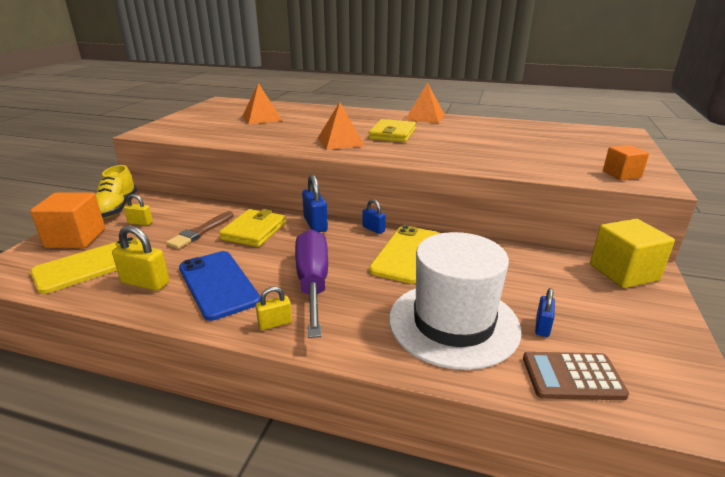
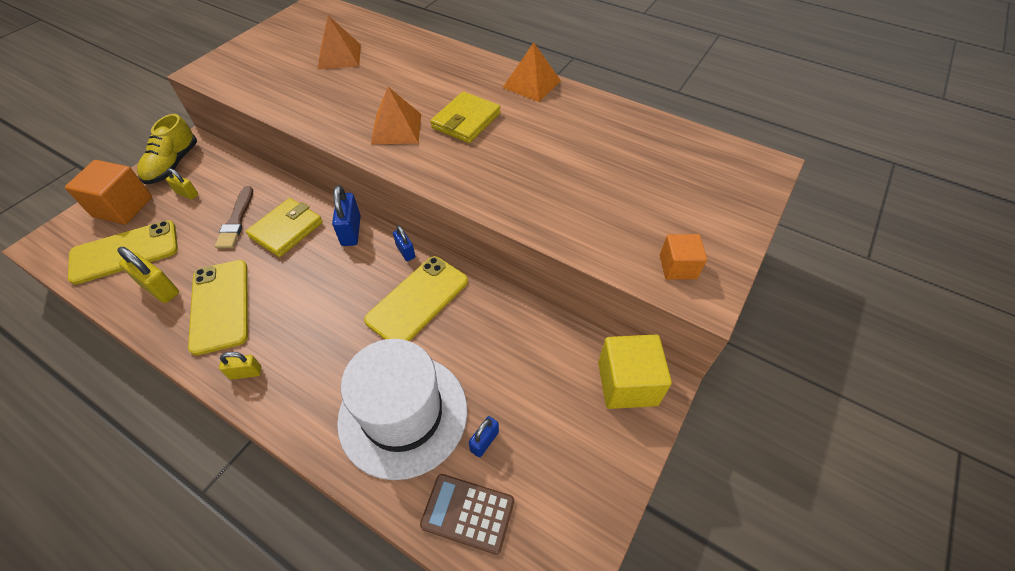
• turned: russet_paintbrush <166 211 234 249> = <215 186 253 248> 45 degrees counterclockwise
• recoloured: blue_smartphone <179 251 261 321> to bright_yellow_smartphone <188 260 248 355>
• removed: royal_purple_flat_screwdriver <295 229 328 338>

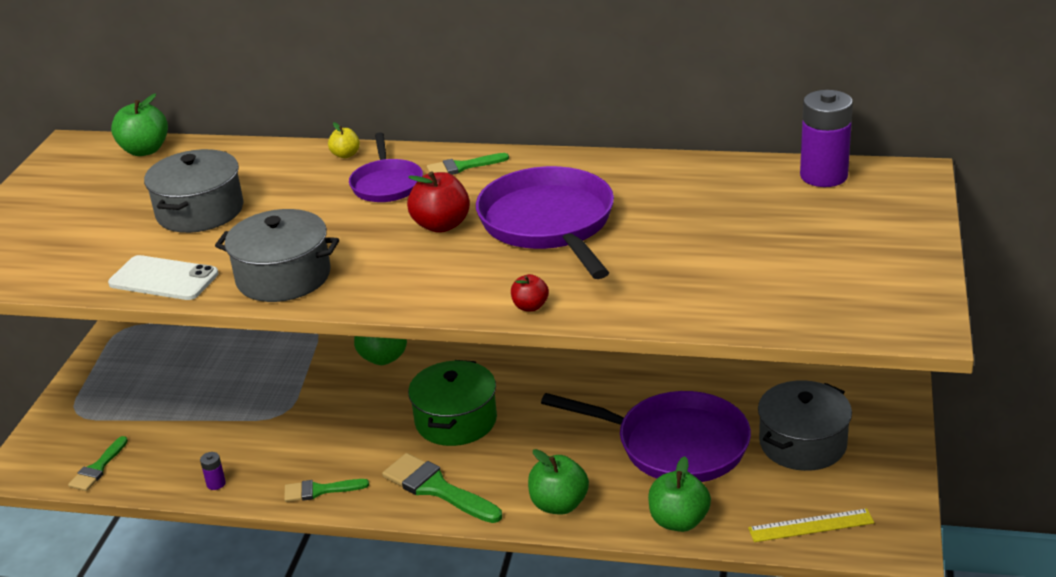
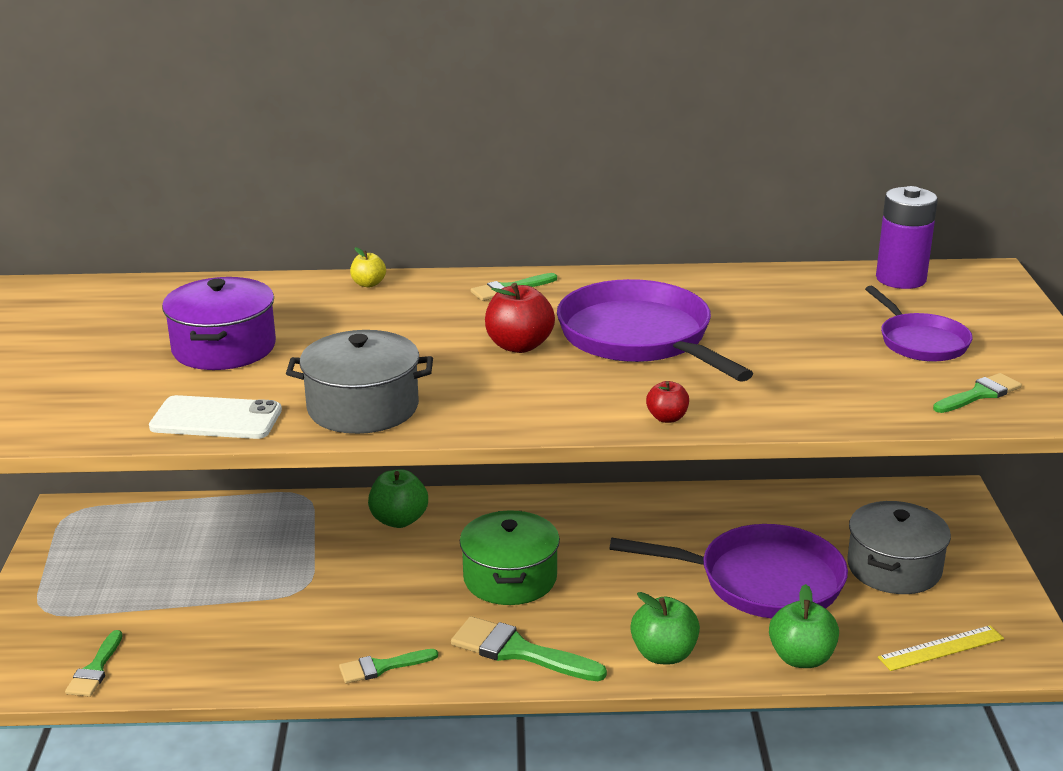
• removed: emerald_apple <111 94 168 156>
• recoloured: gray_stockpot <144 149 244 233> to royal_purple_stockpot <162 277 276 370>
• removed: royal_purple_battery <200 452 226 490>
• moved: royal_purple_pan <349 132 423 202> to <865 286 973 362>
• added: emerald_paintbrush <933 373 1022 413>

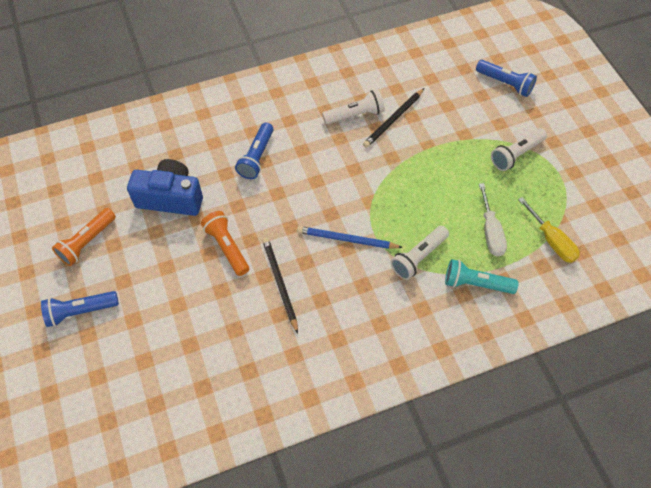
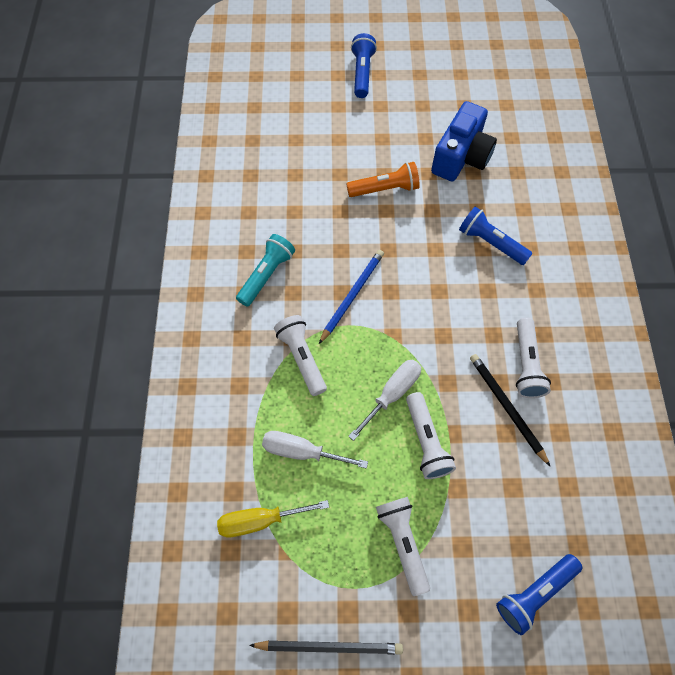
• removed: orange_flashlight <52 208 116 266>
• moved: jet-black_wooden_pencil <262 237 298 334> to <249 640 403 655>
• moved: turquoise_flashlight <445 259 519 294> to <236 234 295 307>
• added: white_flat_screwdriver <348 360 421 441>
• added: white_flashlight <406 392 456 479>

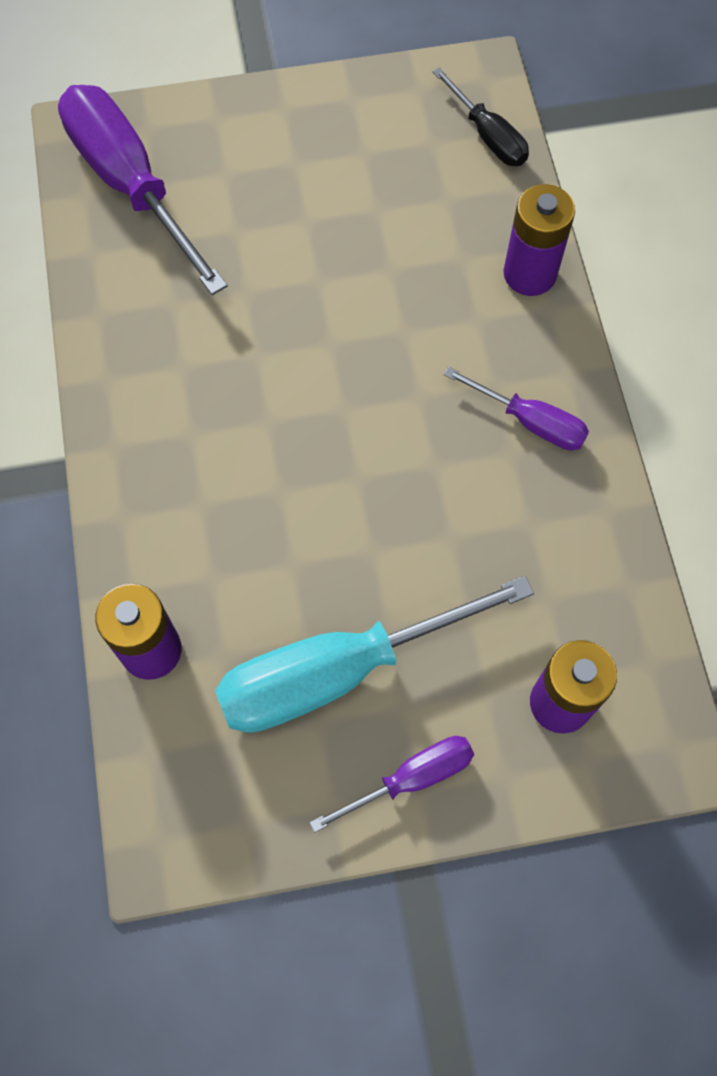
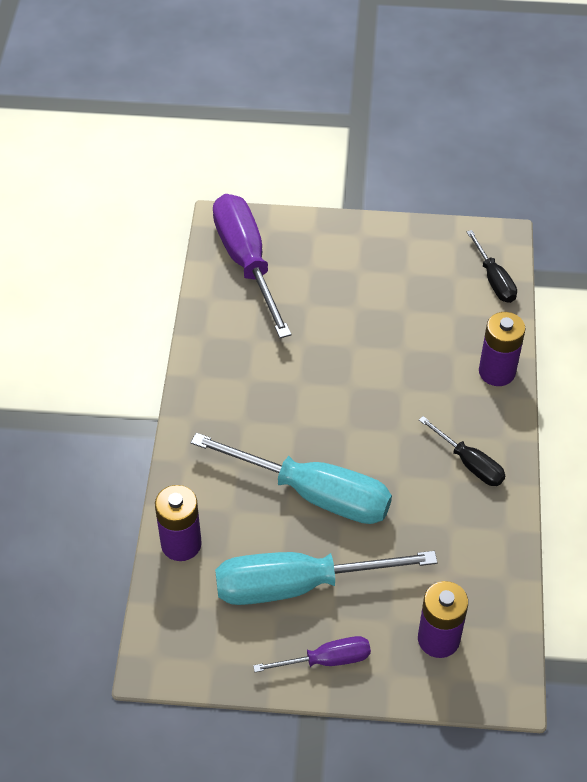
• recoloured: royal_purple_flat_screwdriver <444 367 589 450> to jet-black_flat_screwdriver <419 416 505 486>
• added: turquoise_flat_screwdriver <191 433 392 524>

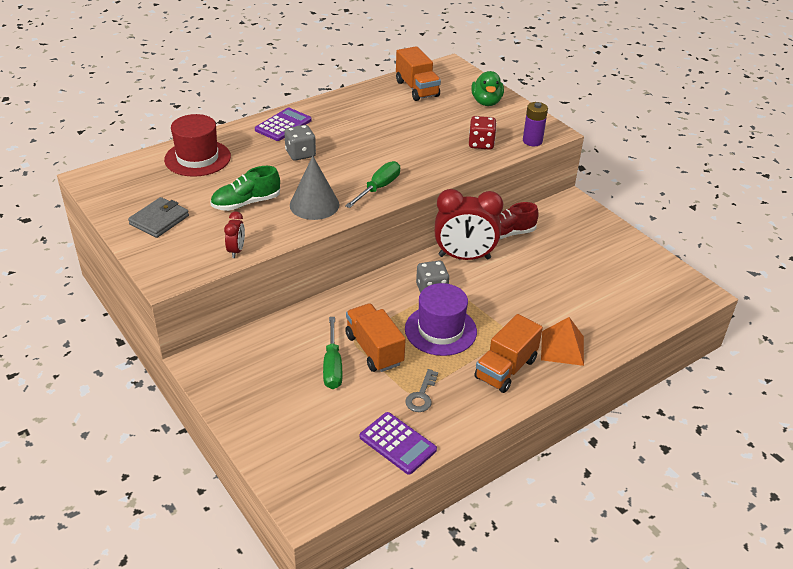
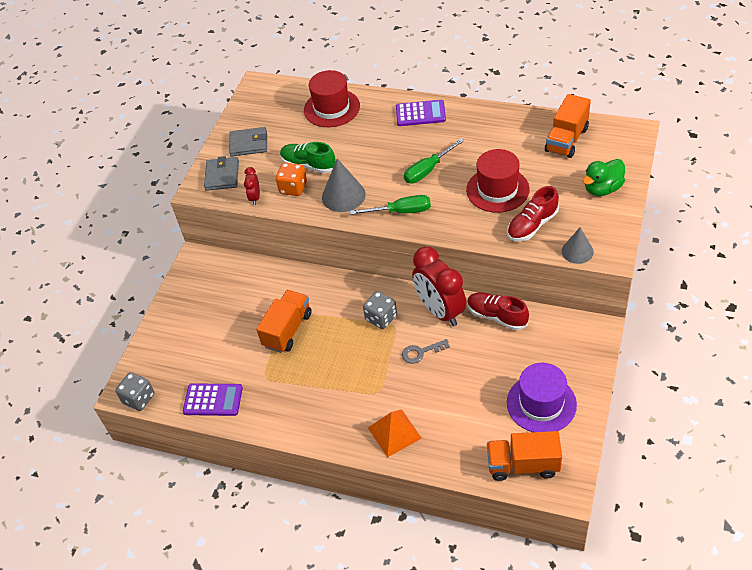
• turned: crimson_alarm_clock <224 211 245 258> = <244 167 260 205> 120 degrees clockwise
• moved: gray_die <284 125 316 161> to <115 372 155 411>
• moved: emerald_flat_screwdriver <323 317 342 389> to <404 138 464 183>
• turned: royal_purple_pocket_calculator <360 412 437 475> = <183 383 243 416> 90 degrees counterclockwise
• moved: royal_purple_top_hat <405 283 477 356> to <507 363 577 432>
• moved: gray_latchkey <405 369 438 412> to <402 339 450 364>
• replaced: crimson_die <469 116 496 150> to crimson_lace-up_shoe <507 186 559 241>
• moved: orange_truck <474 314 543 393> to <487 431 562 481>
• replaced: royal_purple_battery <523 102 548 146> to gray_solid_cone <562 227 594 264>
• added: gray_wallet <204 156 239 191>
• added: orange_die <276 163 307 196>
• added: crimson_top_hat <466 149 530 213>

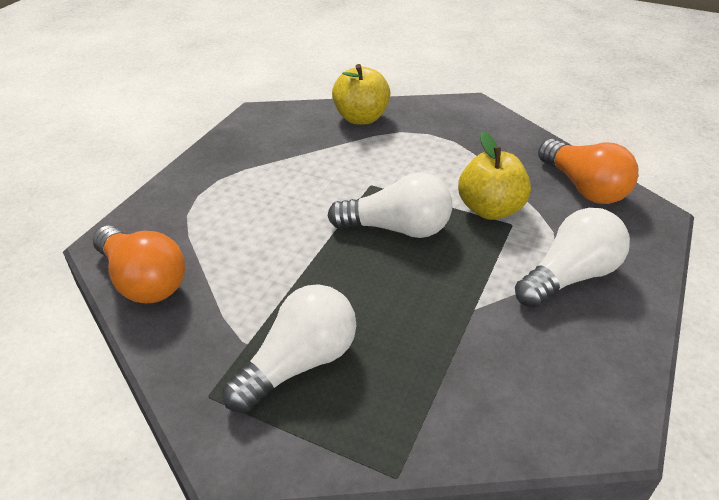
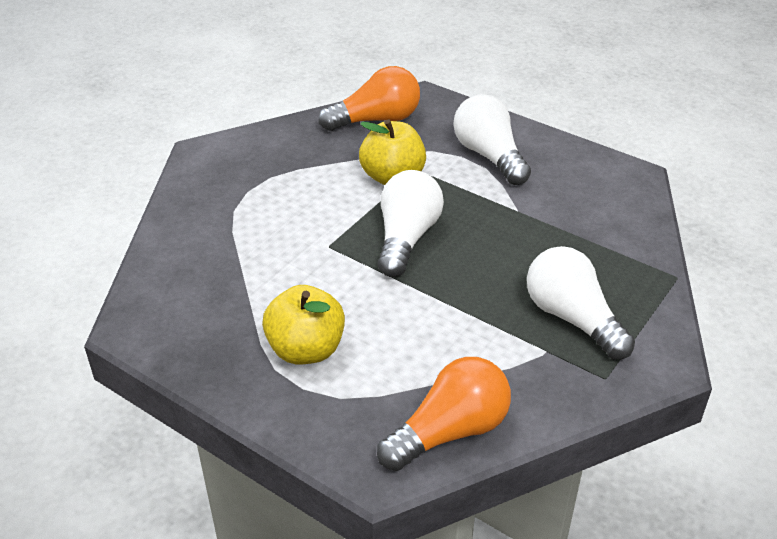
• moved: bright_yellow_apple <332 64 390 125> to <262 285 345 364>

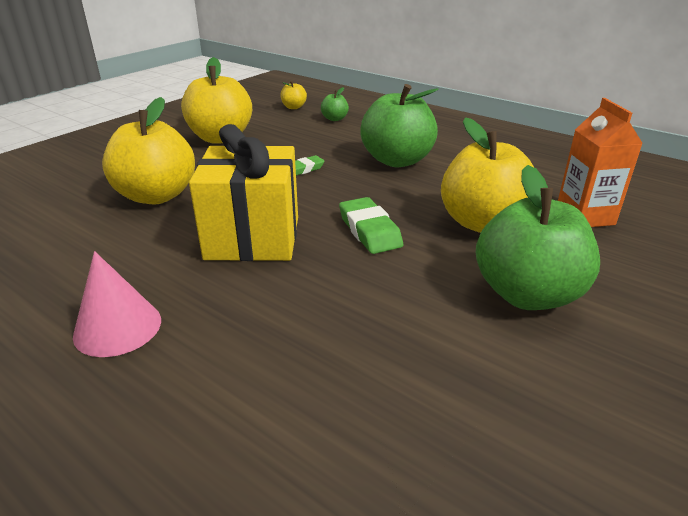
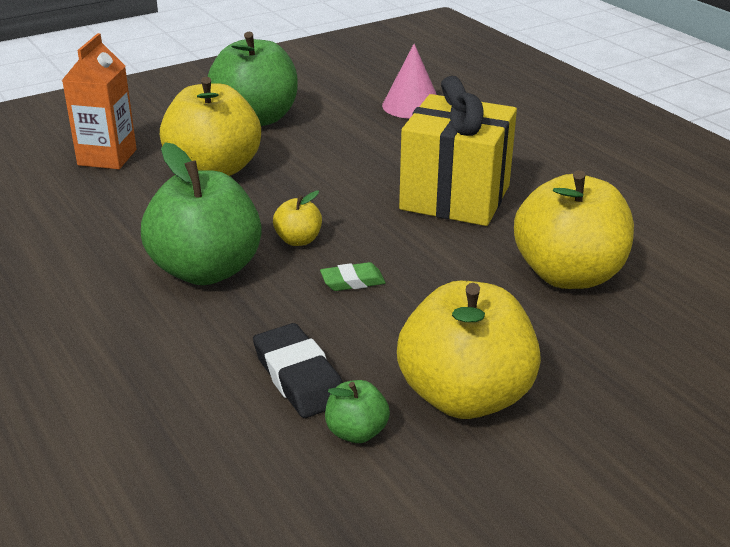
• moved: pink_solid_cone <73 251 161 357> to <382 44 437 119>
• moved: bright_yellow_apple <280 80 307 109> to <273 191 322 246>
• moved: emerald_apple <321 87 349 121> to <325 380 390 443>
• removed: emerald_eraser <339 197 403 254>
• added: jet-black_eraser <253 323 343 418>

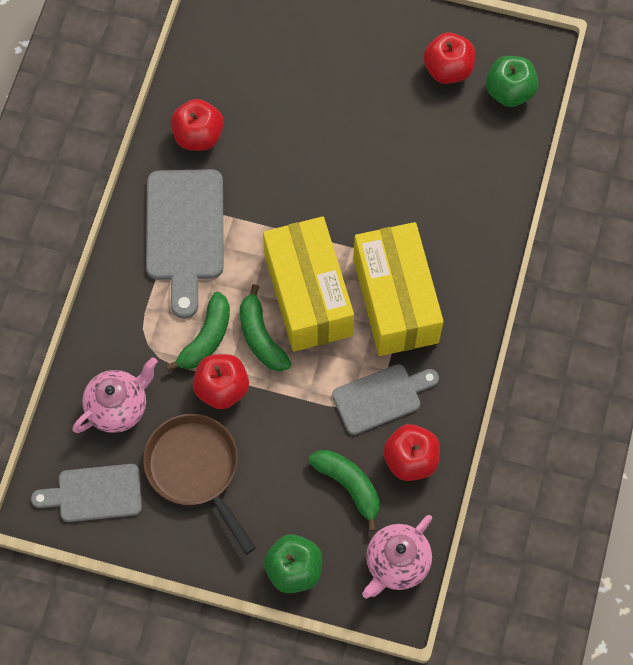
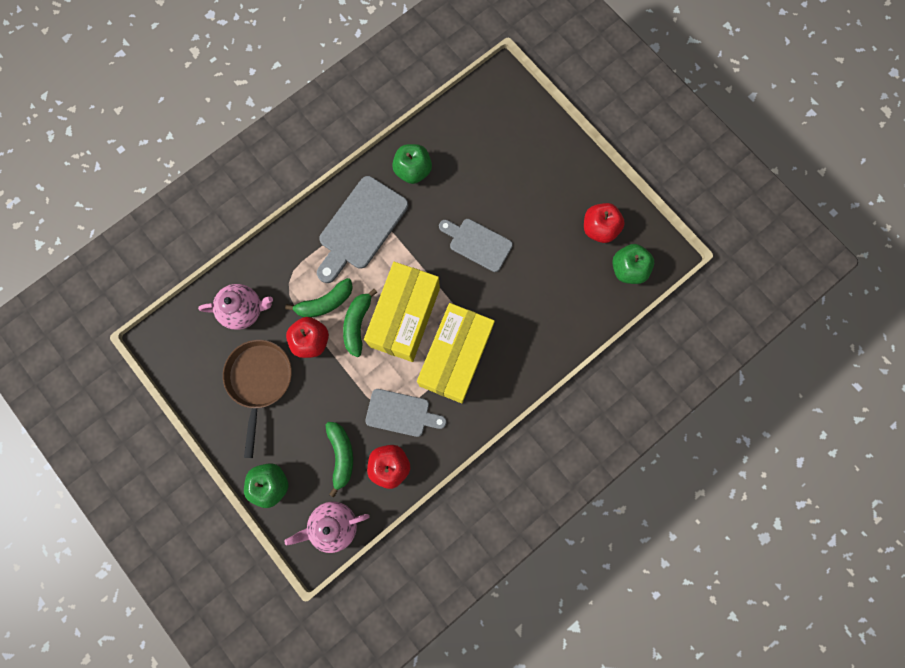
• moved: gray_cutting_board <31 464 142 522> to <439 219 513 272>
• recoloured: crimson_apple <170 99 224 151> to emerald_apple <392 144 432 184>

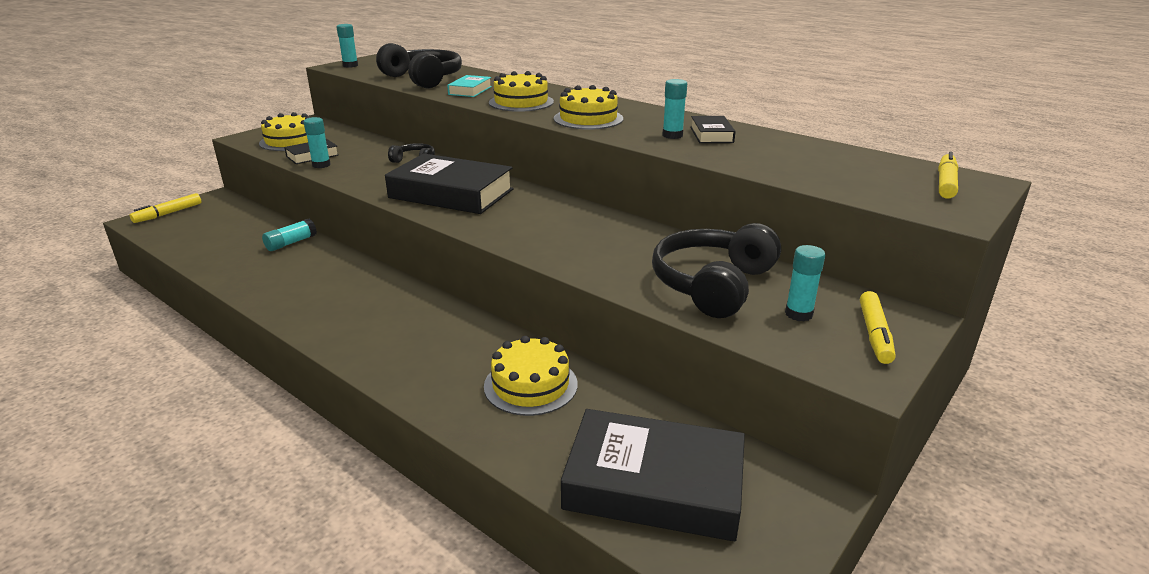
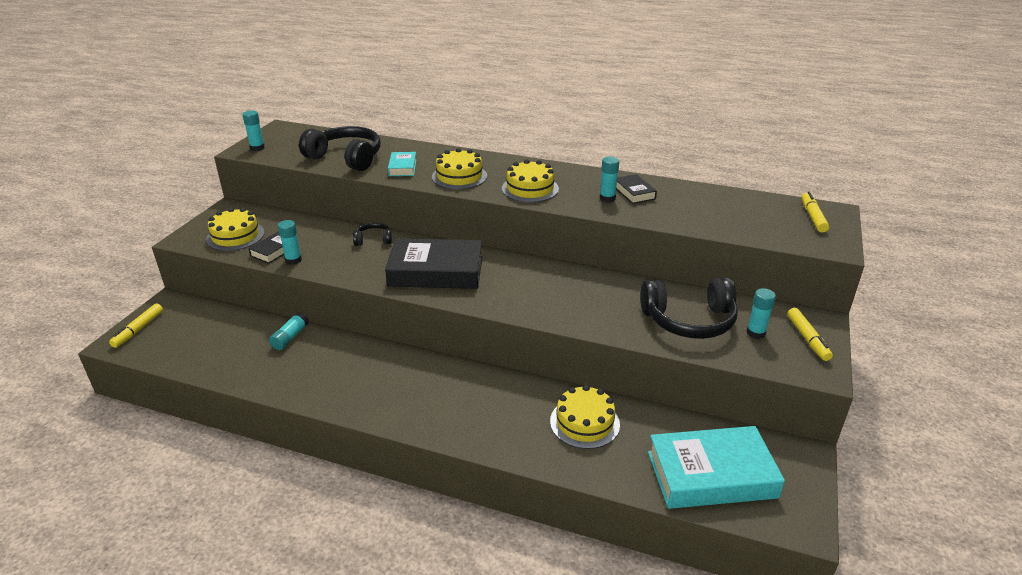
• recoloured: jet-black_book <561 409 745 541> to turquoise_book <648 426 785 509>
• turned: jet-black_headphones <652 223 781 318> = <640 277 738 339> 105 degrees counterclockwise

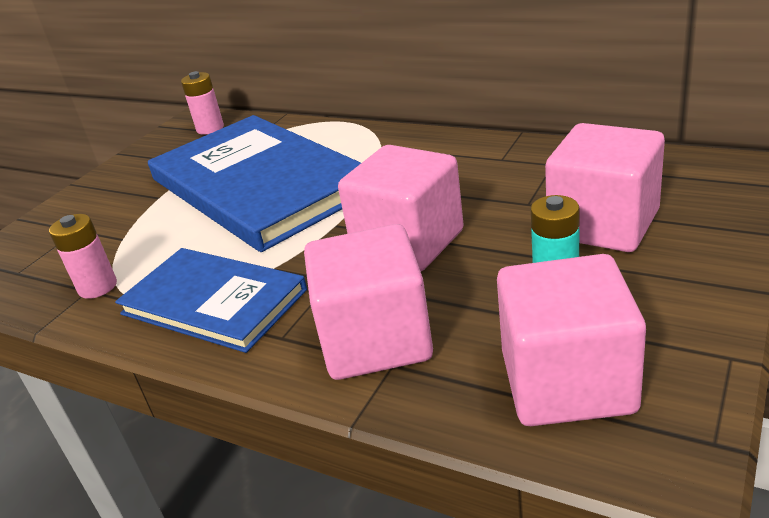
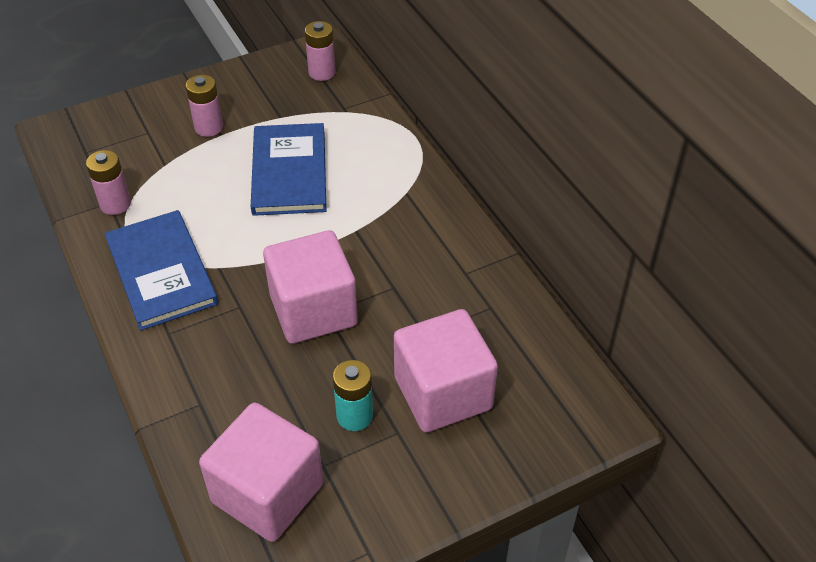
• resized: blue_book <148 115 361 252> = <251 123 326 216> x0.59
• removed: pink_solid_cube <304 224 433 380>
• added: pink_battery <186 75 223 137>

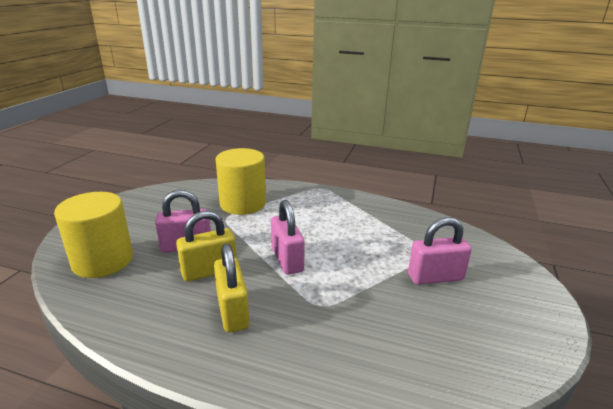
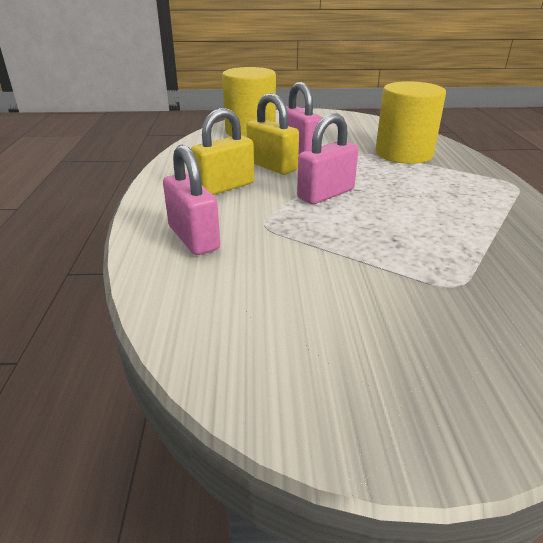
• moved: pink_padlock <408 217 472 285> to <163 145 220 255>

